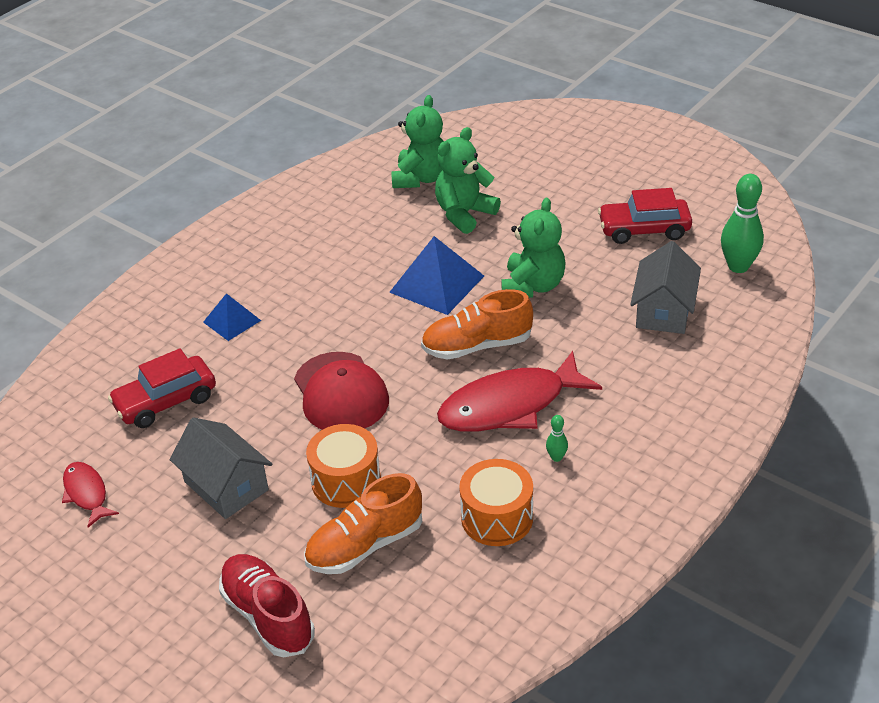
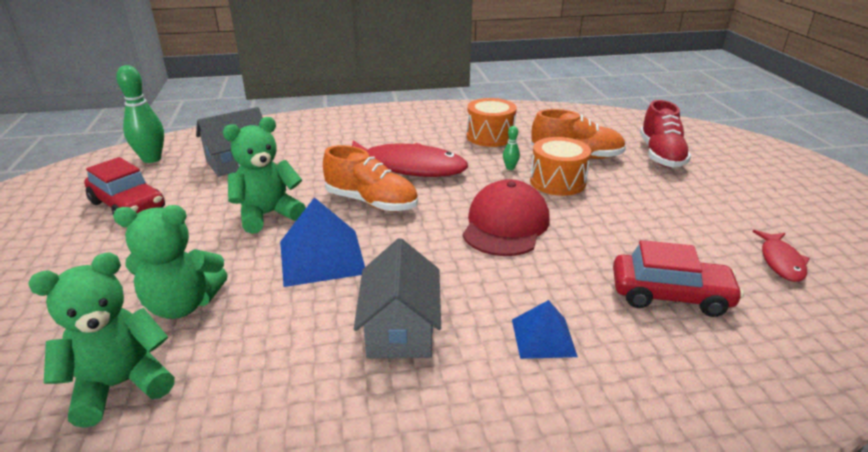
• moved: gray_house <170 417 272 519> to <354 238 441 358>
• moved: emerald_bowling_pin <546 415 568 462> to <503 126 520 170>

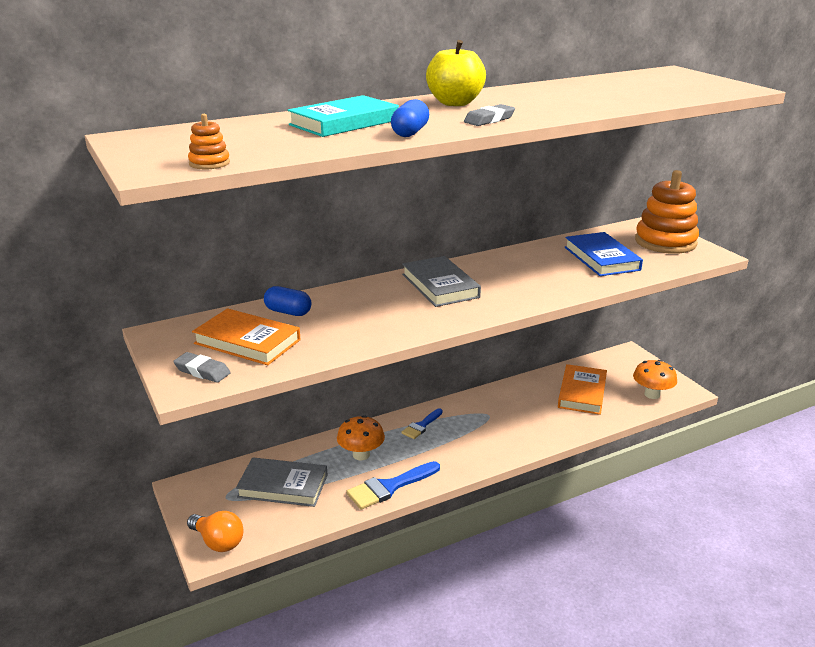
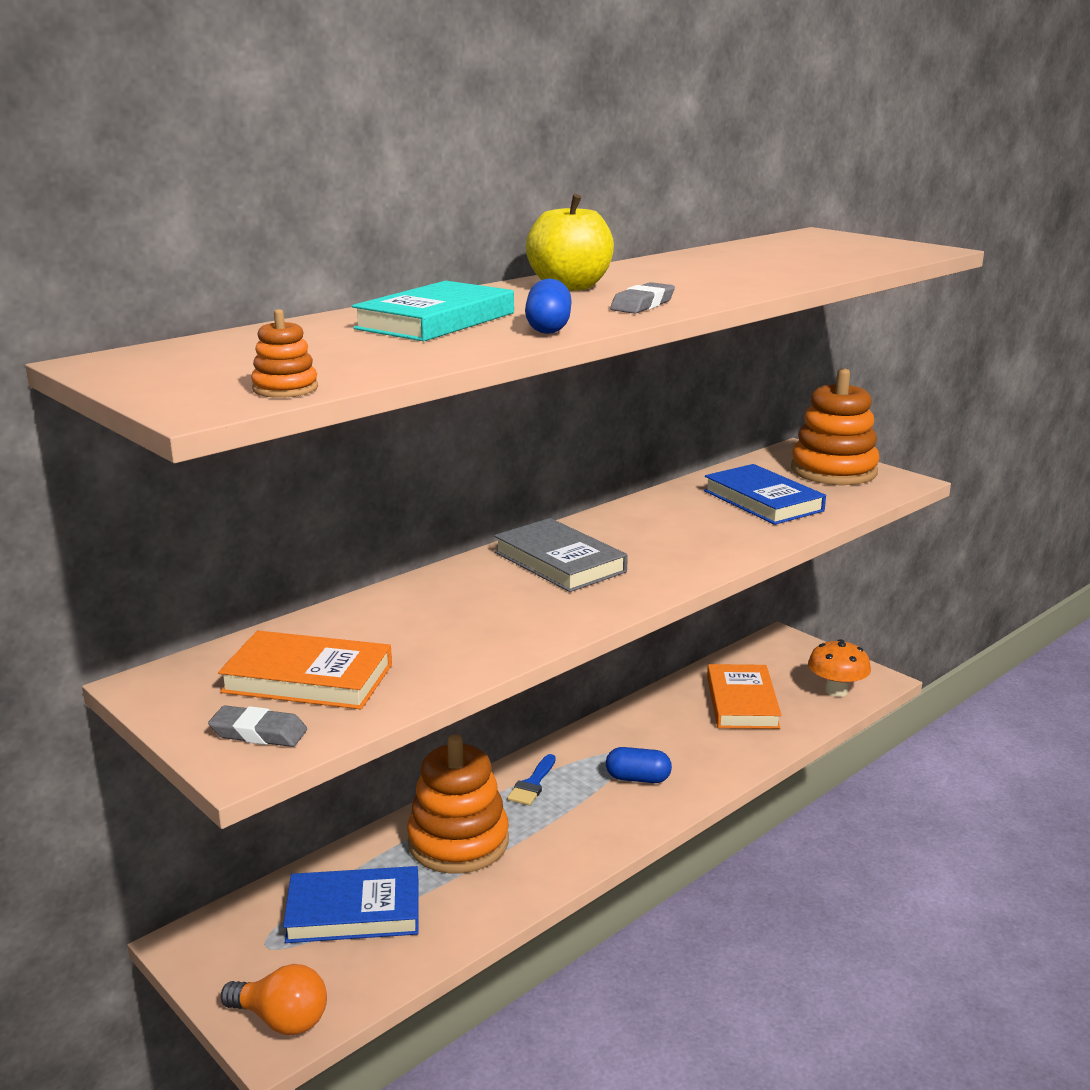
• recoloured: gray_book <236 457 327 507> to blue_book <283 866 419 943>
• moved: blue_pill_shape <264 286 311 316> to <606 747 672 783>
• replaced: orange_toadstool <337 415 385 460> to orange_ring_stacker <407 734 509 873>
• removed: blue_paintbrush <346 461 440 509>

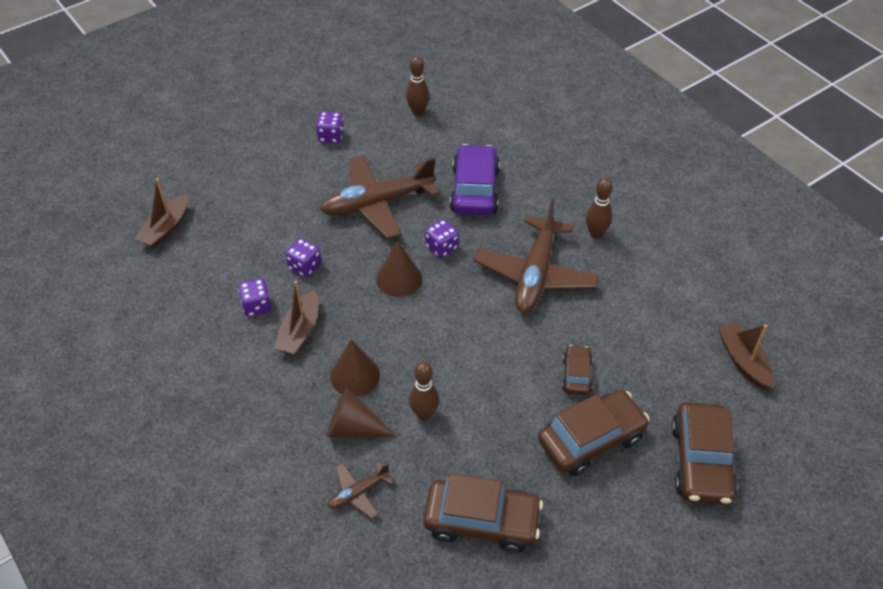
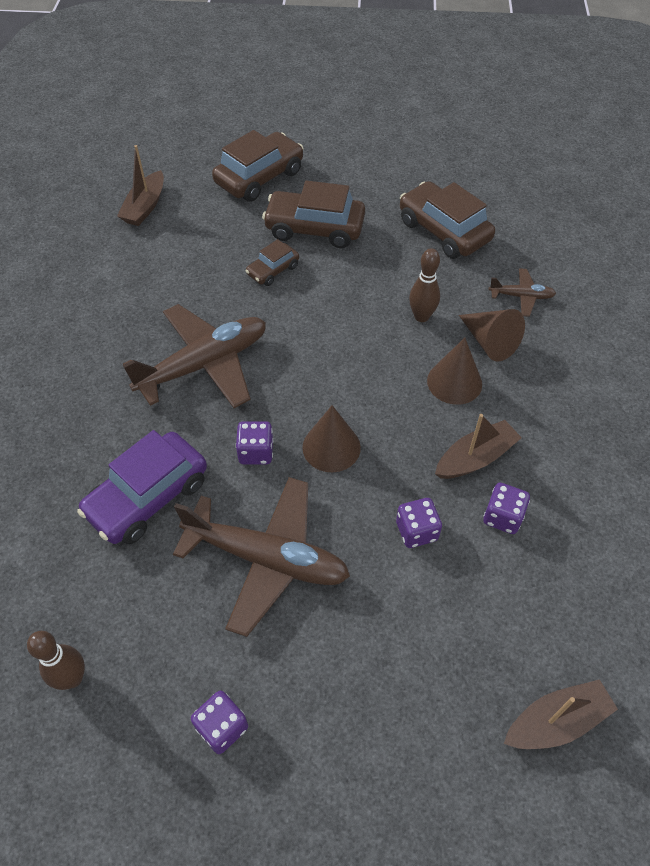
• removed: russet_bowling_pin <586 178 612 239>

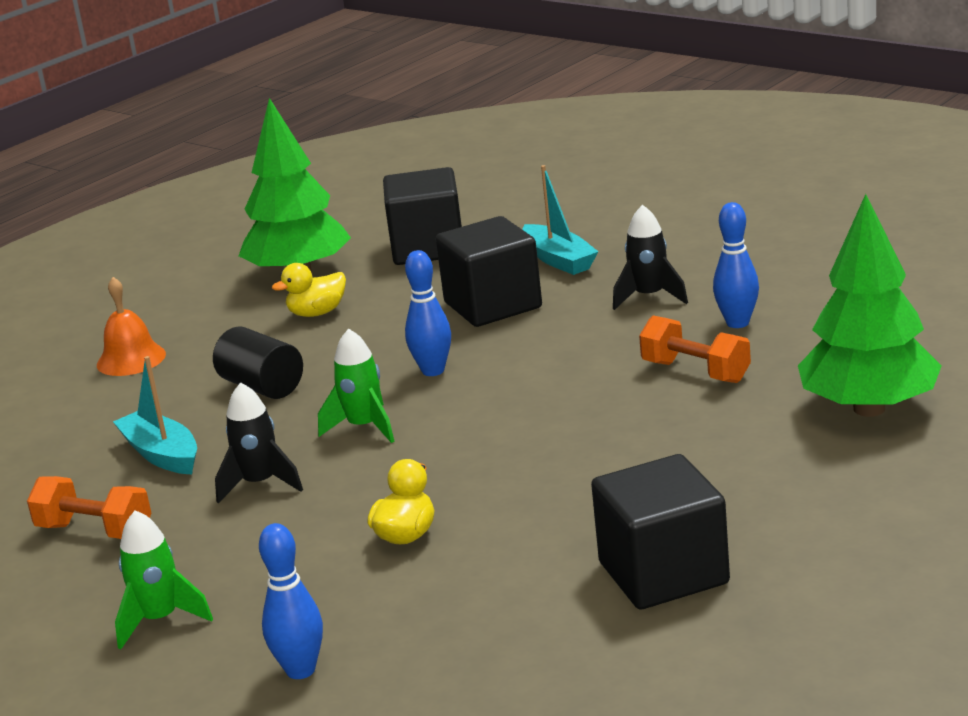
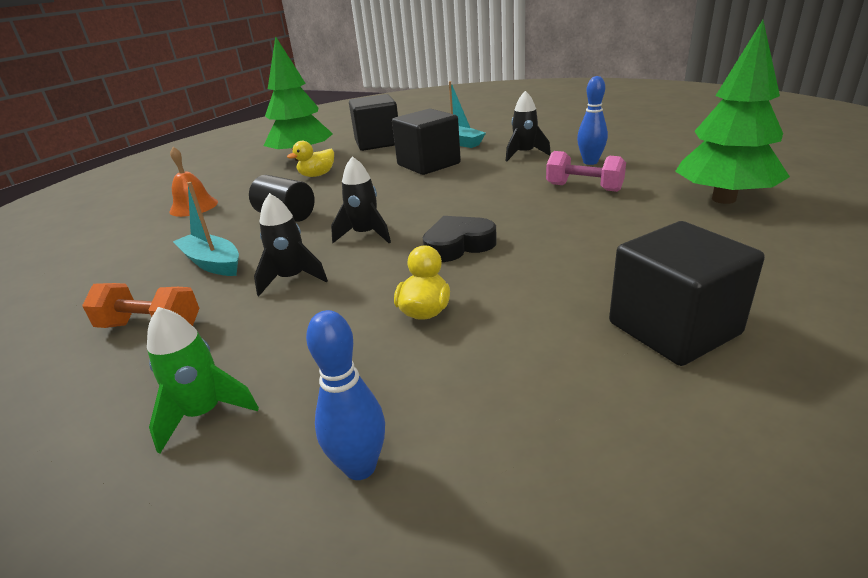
• recoloured: emerald_spaceship <318 328 394 443> to jet-black_spaceship <331 156 391 243>
• removed: blue_bowling_pin <405 250 451 376>
• recoloured: orange_dumbbell <639 315 751 383> to pink_dumbbell <546 151 626 192>
• added: jet-black_heart_shape <423 216 497 262>

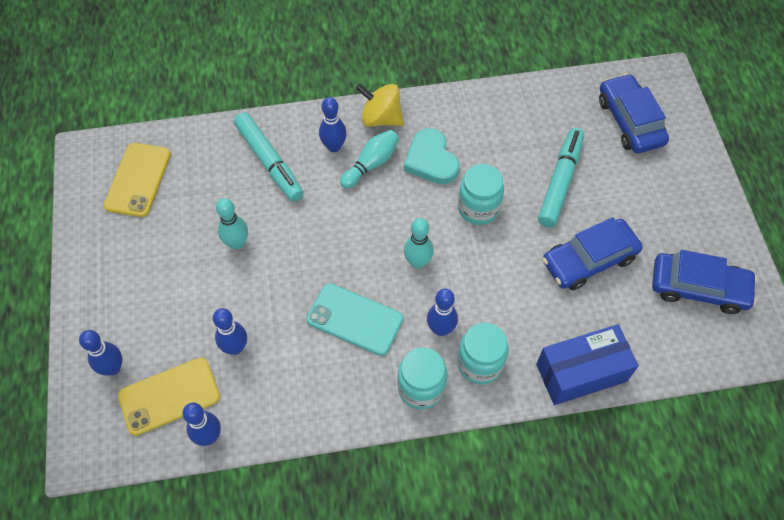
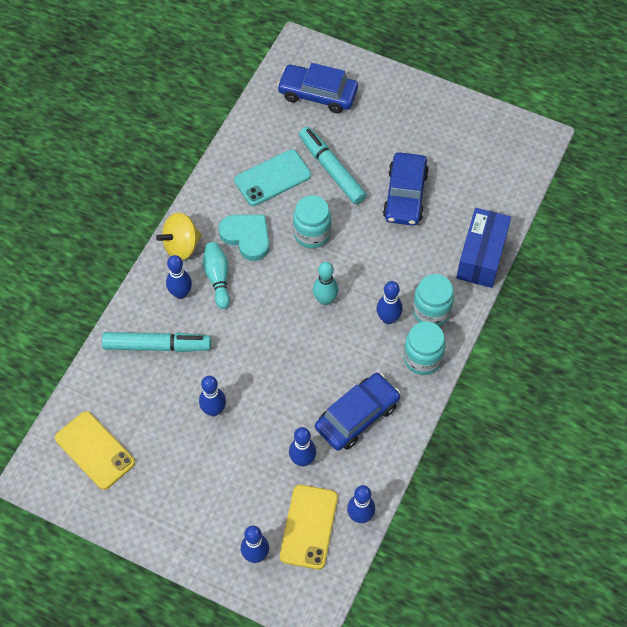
• recoloured: turquoise_bowling_pin <216 198 248 250> to blue_bowling_pin <199 376 226 416>
• moved: turquoise_smartphone <307 283 403 356> to <234 149 311 206>
• turned: turquoise_heart_shape <404 128 459 184> = <219 215 269 261> 150 degrees counterclockwise
• moved: blue_automobile <652 250 757 314> to <315 373 400 451>

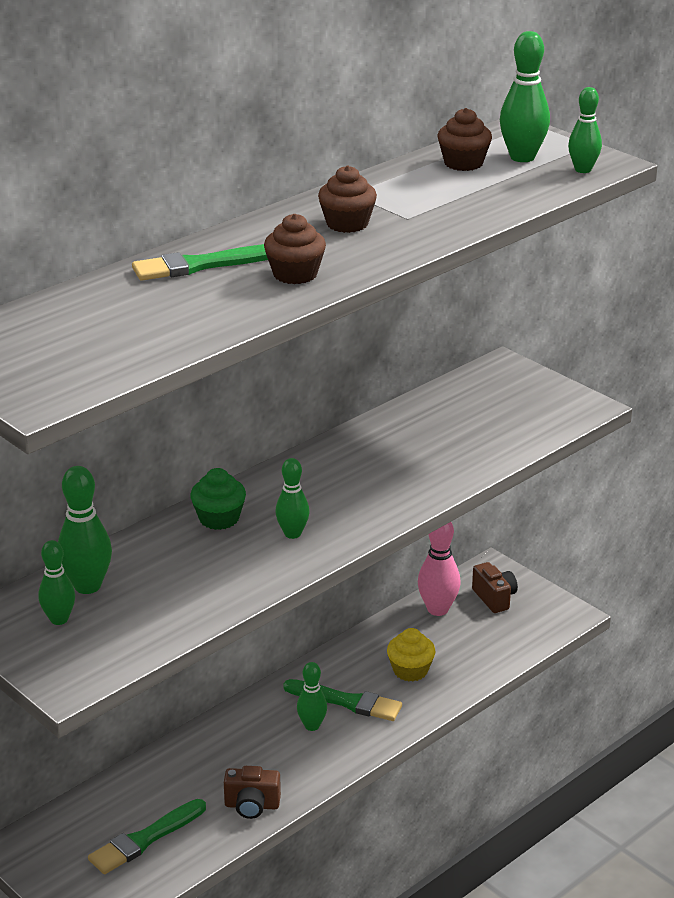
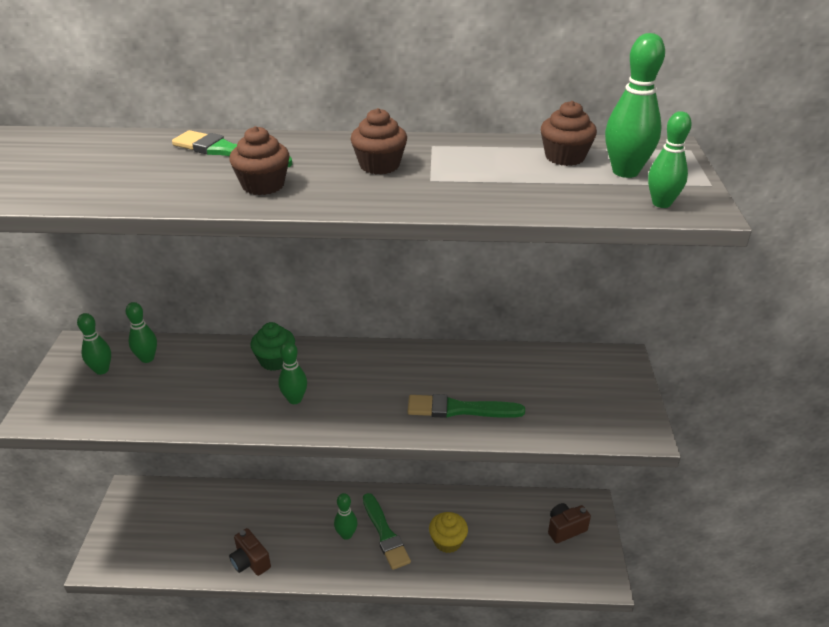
• resized: emerald_bowling_pin <58 466 112 594> = <126 302 157 363> x0.66
• moved: emerald_paintbrush <88 799 206 874> to <408 394 525 418>
• removed: pink_bowling_pin <418 522 461 616>
• turned: russet_camera <472 562 518 613> = <548 503 591 543> 135 degrees counterclockwise

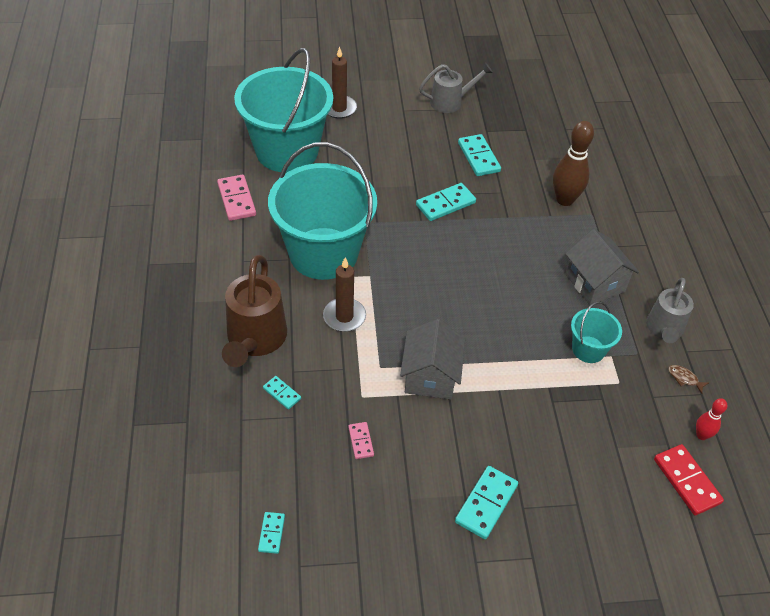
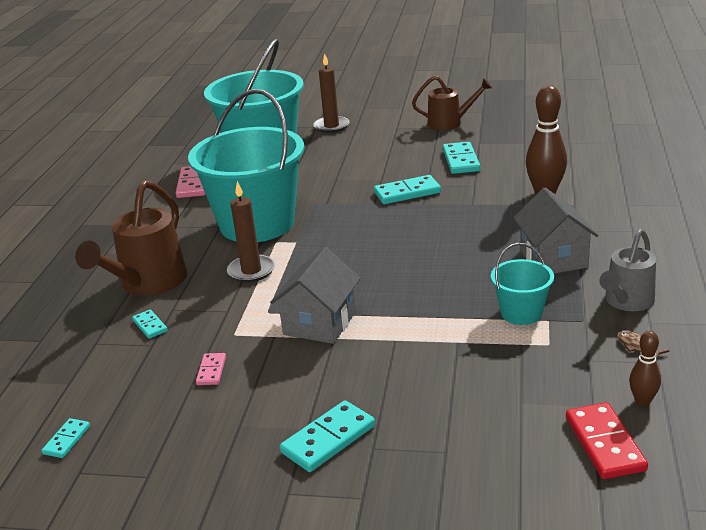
• recoloured: gray_watering_can <419 63 493 113> to russet_watering_can <412 76 492 130>
• recoloured: crimson_bowling_pin <696 398 727 440> to russet_bowling_pin <629 331 661 406>

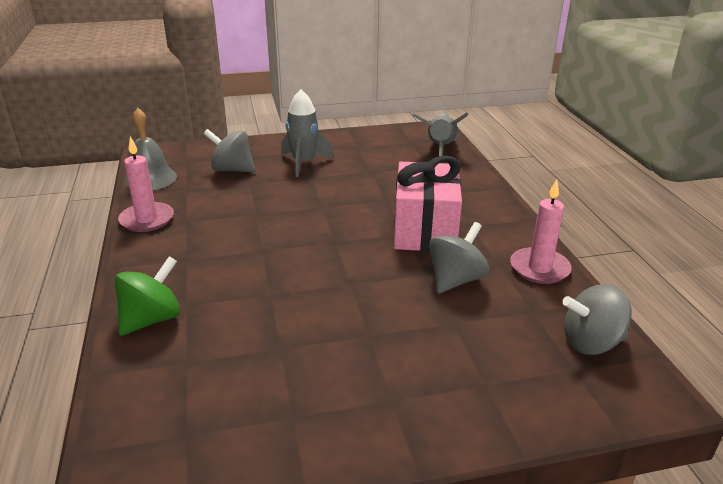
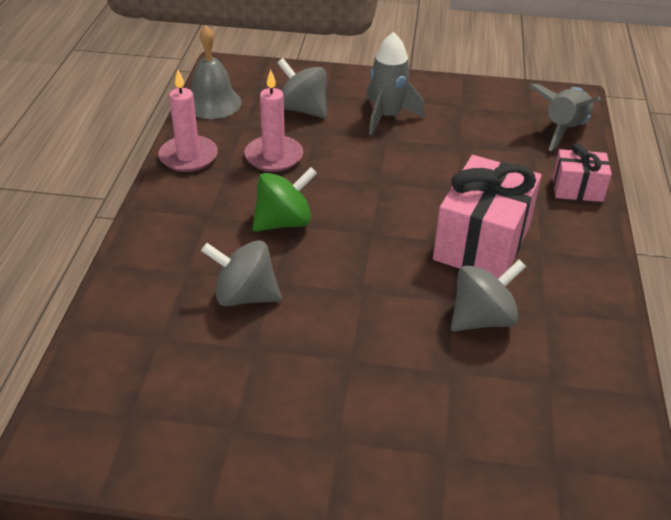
• moved: emerald_toy_top <115 256 180 336> to <252 167 317 232>
• moved: pink_wax_candle <510 179 572 284> to <244 69 303 172>
• moved: gray_toy_top <562 284 632 355> to <201 240 282 306>
• added: pink_gift <552 143 612 202>

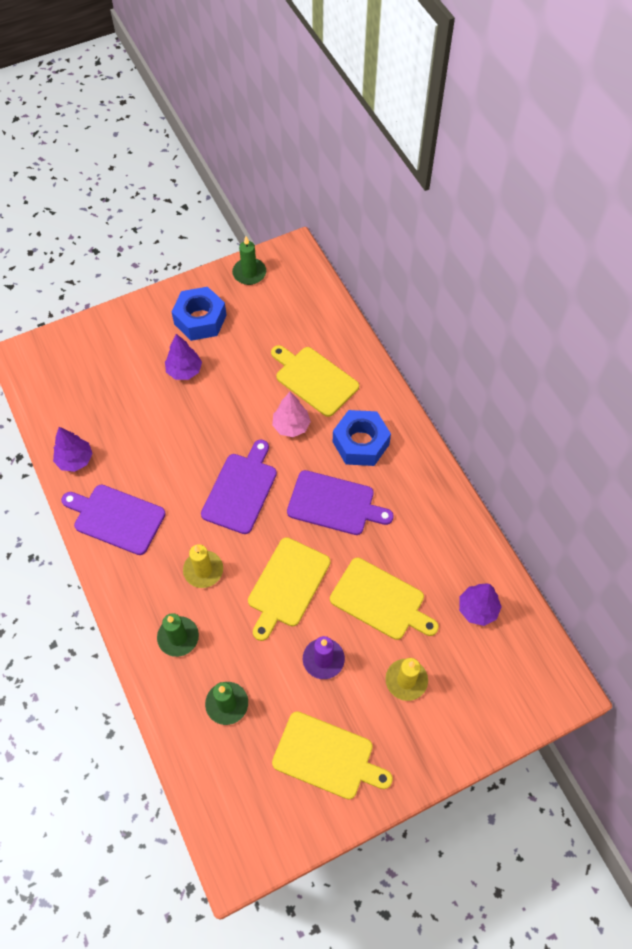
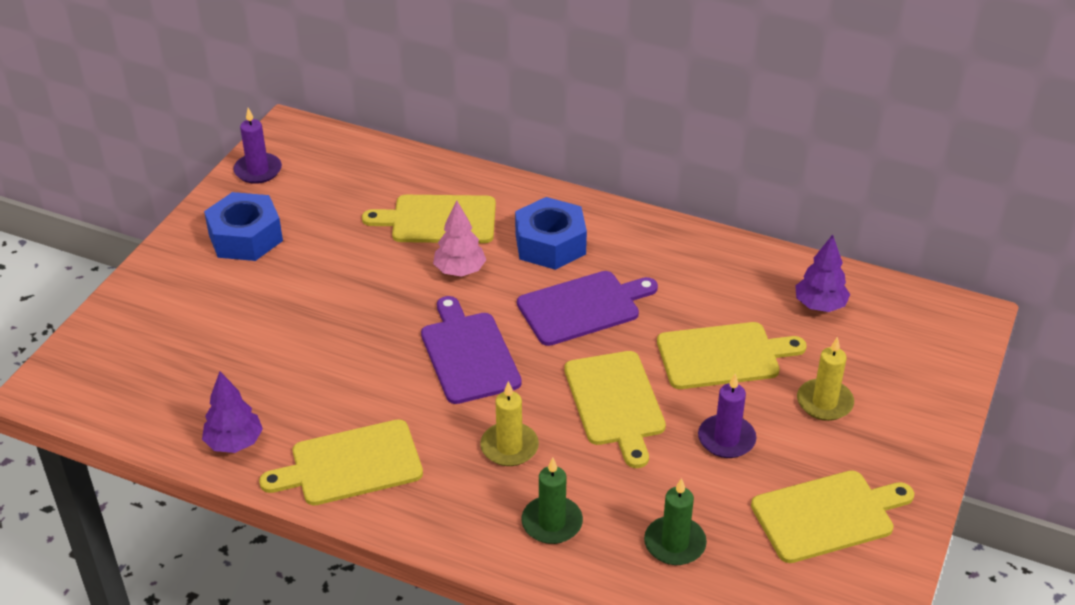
• recoloured: royal_purple_cutting_board <61 485 166 555> to bright_yellow_cutting_board <259 419 423 505>
• removed: royal_purple_toy_tree <165 334 202 380>
• recoloured: emerald_wax_candle <232 236 266 285> to royal_purple_wax_candle <234 108 282 184>

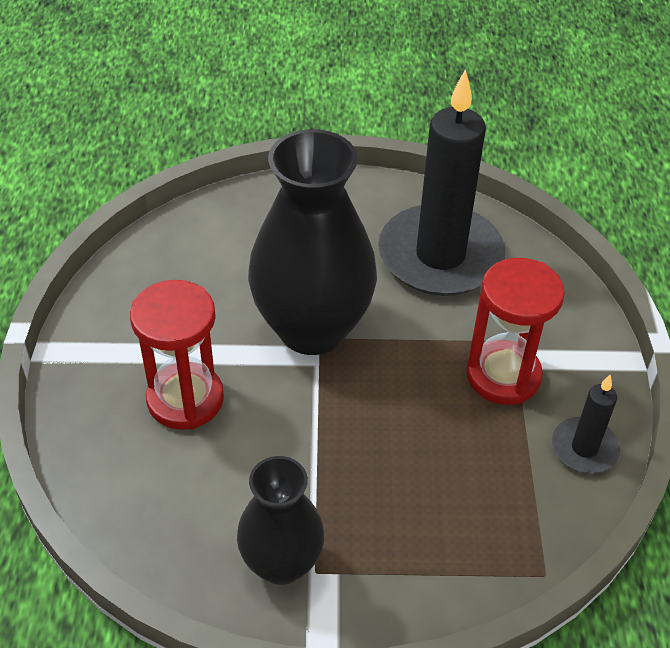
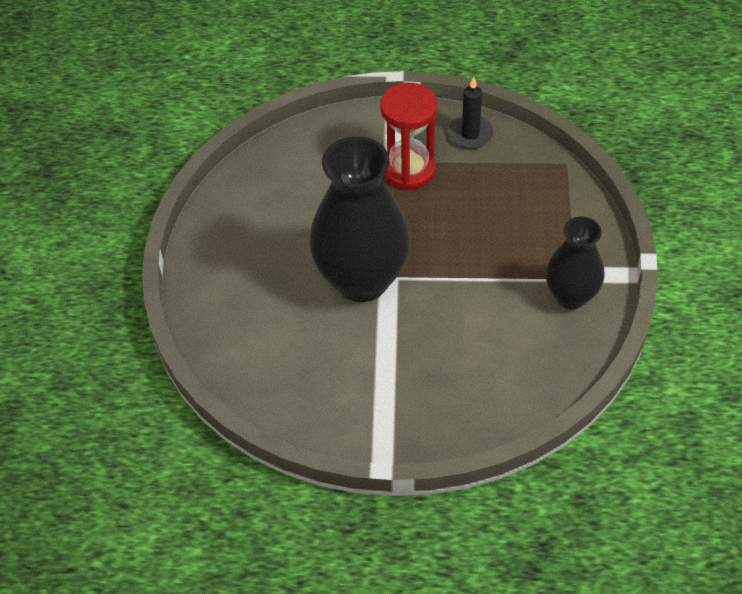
• removed: crimson_sandglass <130 280 224 430>
• removed: jet-black_wax_candle <378 69 505 296>

